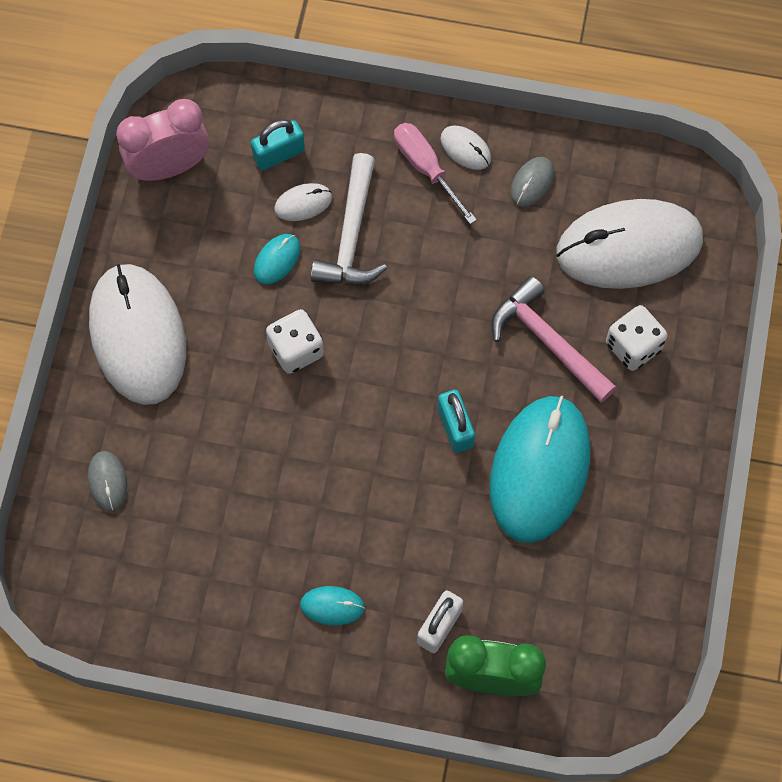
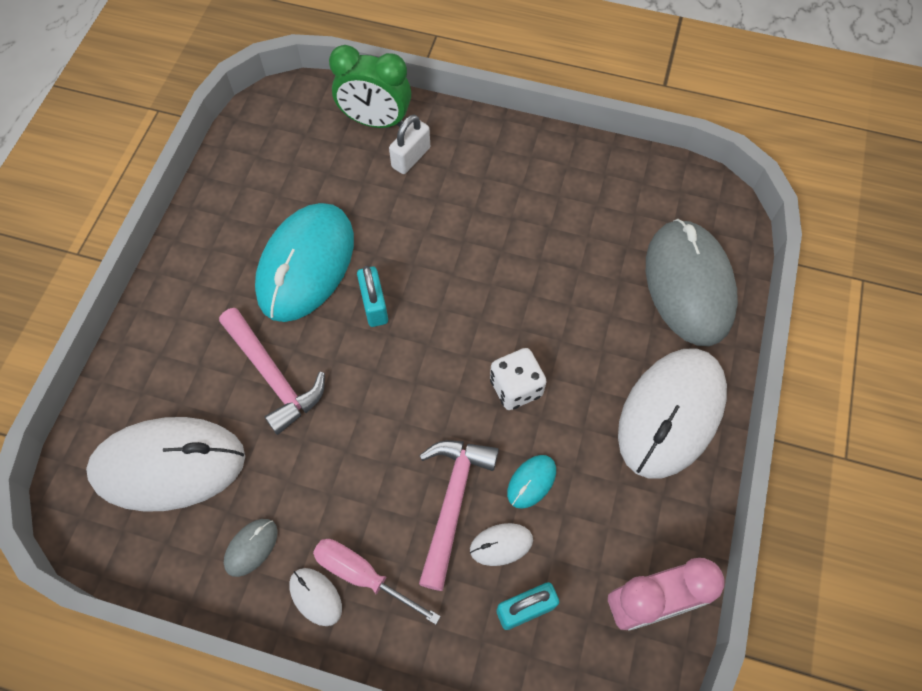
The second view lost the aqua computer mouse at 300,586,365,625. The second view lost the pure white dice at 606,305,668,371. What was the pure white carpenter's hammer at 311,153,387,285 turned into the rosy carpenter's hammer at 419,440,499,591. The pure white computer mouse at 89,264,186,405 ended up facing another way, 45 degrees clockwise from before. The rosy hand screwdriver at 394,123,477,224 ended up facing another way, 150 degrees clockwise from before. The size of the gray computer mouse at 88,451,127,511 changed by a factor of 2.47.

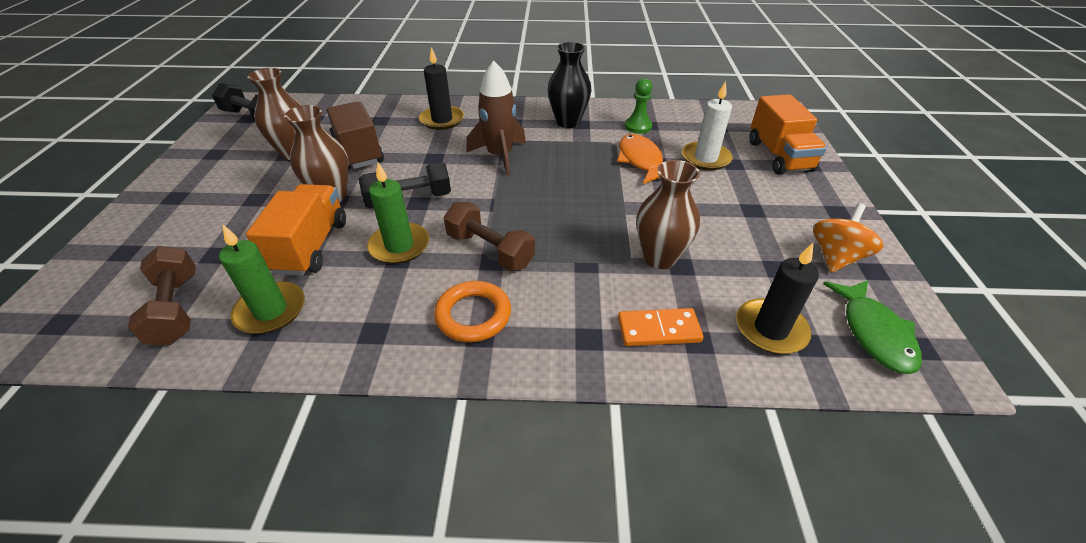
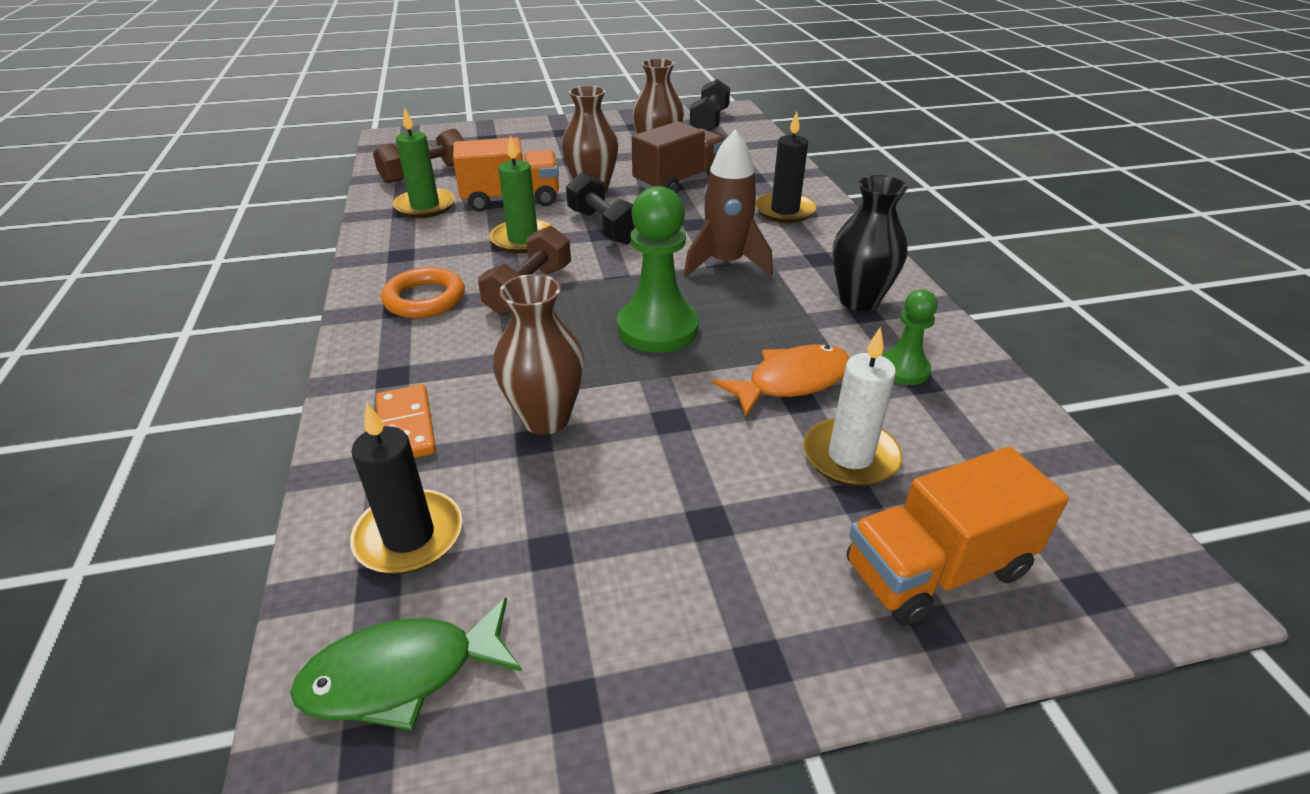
The second view lost the orange-coloured spinning top at 813,203,883,273. The second view gained the green chess pawn at 617,186,699,353.

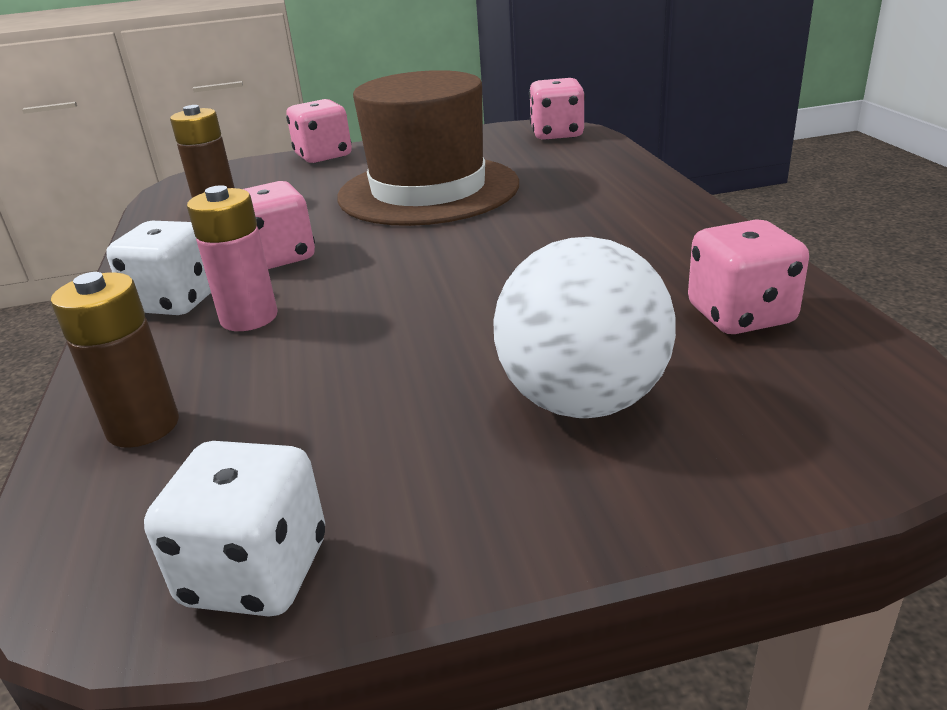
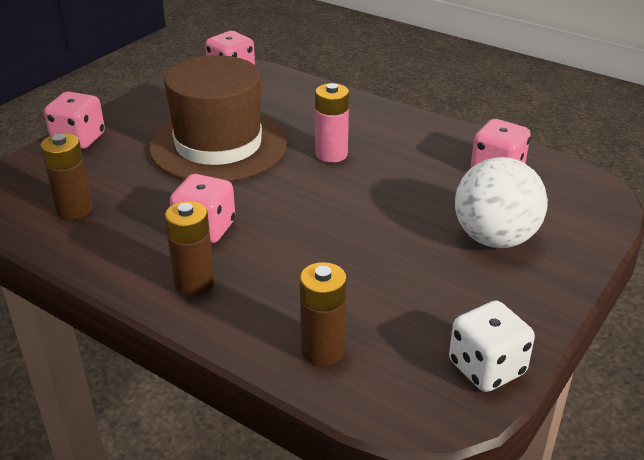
The rosy battery ended up elsewhere, having gone from 187,185,278,331 to 315,83,349,163. Where the pure white dice stood at 106,221,211,315, the dark brown battery came to stand at 165,201,215,297.

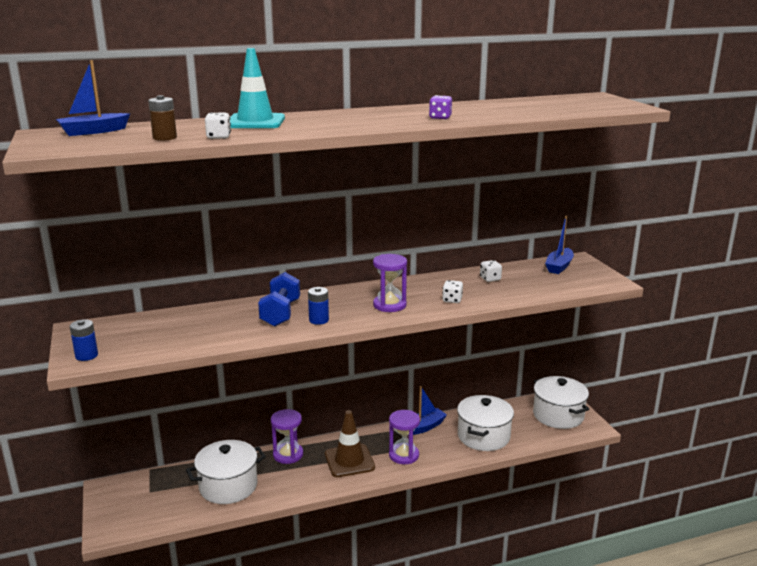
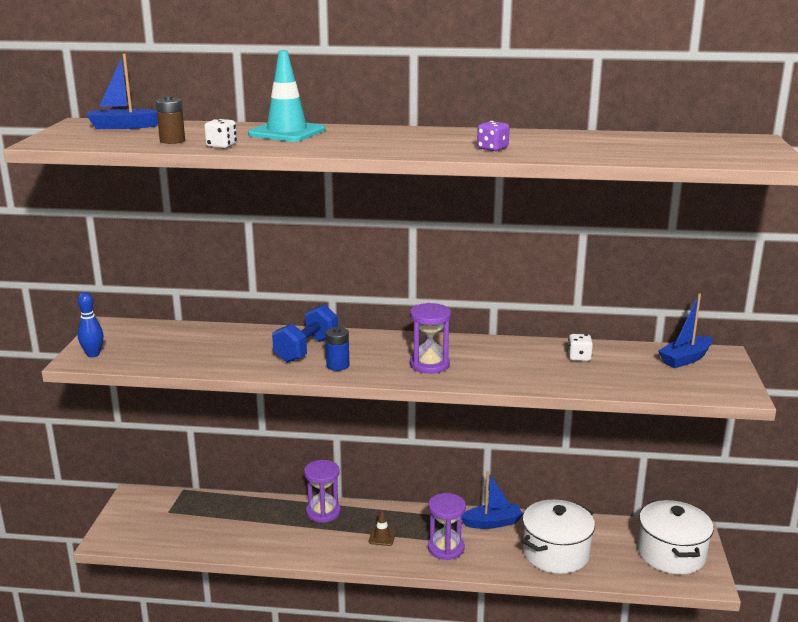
The second view lost the pure white stockpot at 186,440,266,504. The second view lost the pure white dice at 442,280,463,303. Where the royal blue battery stood at 70,319,98,361, the royal blue skittle came to stand at 78,292,104,357. The size of the dark brown traffic cone at 325,410,375,477 changed by a factor of 0.47.

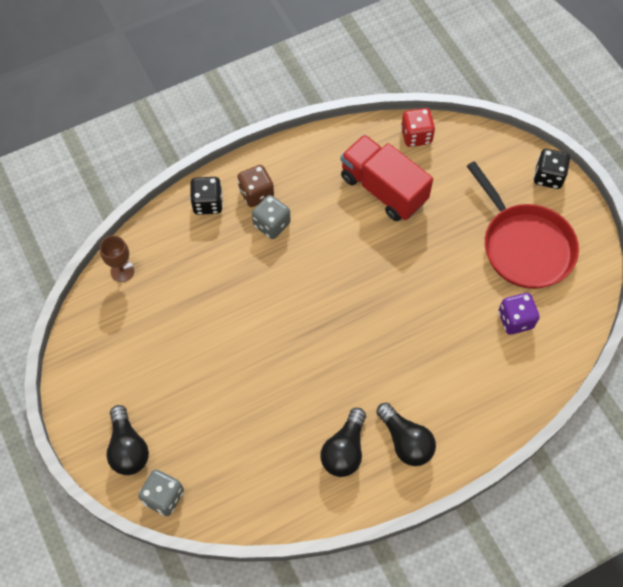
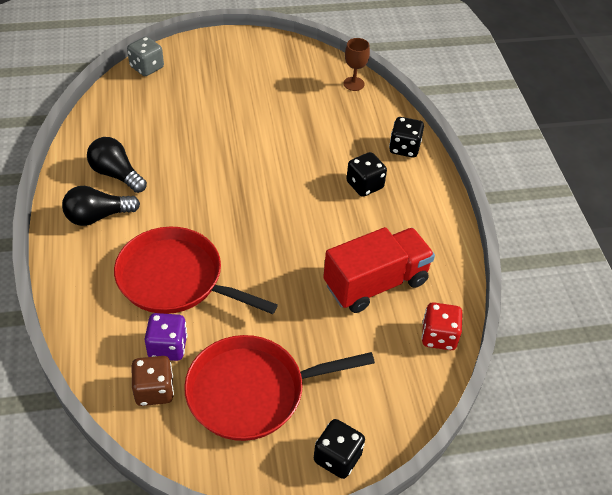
The second view lost the ebony lightbulb at 106,405,149,475. The second view gained the red skillet at 114,227,278,314. The dark brown dice ended up elsewhere, having gone from 237,165,274,207 to 132,356,174,406. What was the gray dice at 252,195,291,239 turned into the ebony dice at 346,152,387,197.

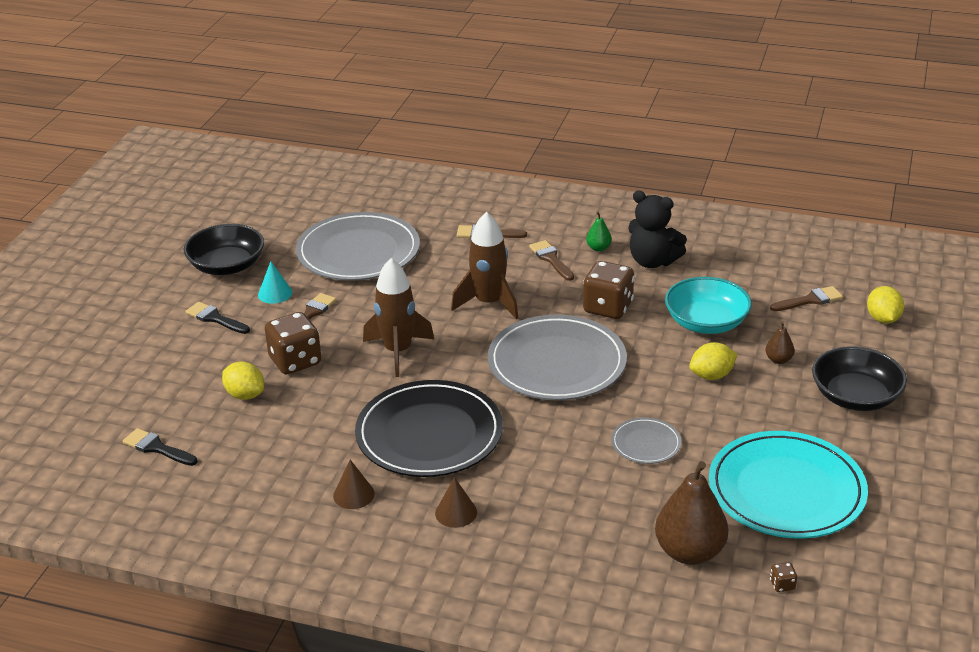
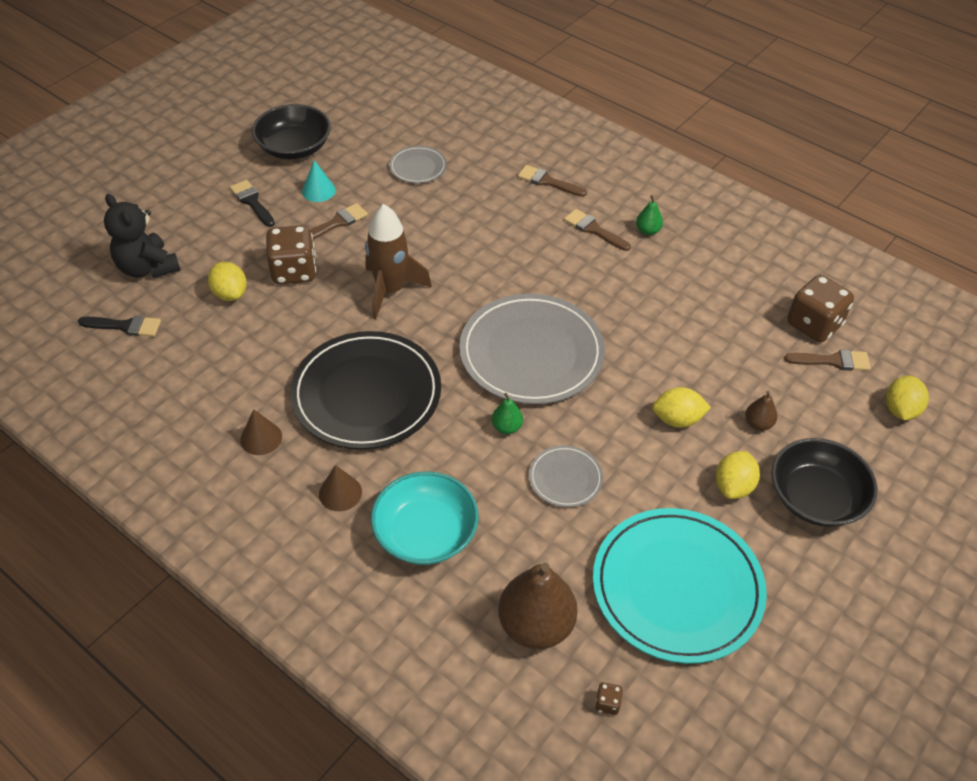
The second view lost the dark brown spaceship at 451,211,519,319. The second view gained the green pear at 492,393,523,434. The second view gained the bright yellow toy lemon at 716,451,760,499. The dark brown dice ended up elsewhere, having gone from 583,261,635,319 to 787,275,854,342. The ebony stuffed bear ended up elsewhere, having gone from 628,190,687,268 to 104,194,181,278. The aqua serving bowl ended up elsewhere, having gone from 665,277,752,334 to 371,472,479,565. The ebony brush at 123,428,198,466 ended up facing another way, 135 degrees clockwise from before. The dark brown brush at 529,240,574,281 ended up facing another way, 45 degrees counterclockwise from before. The size of the gray dinner plate at 296,212,420,281 changed by a factor of 0.47.

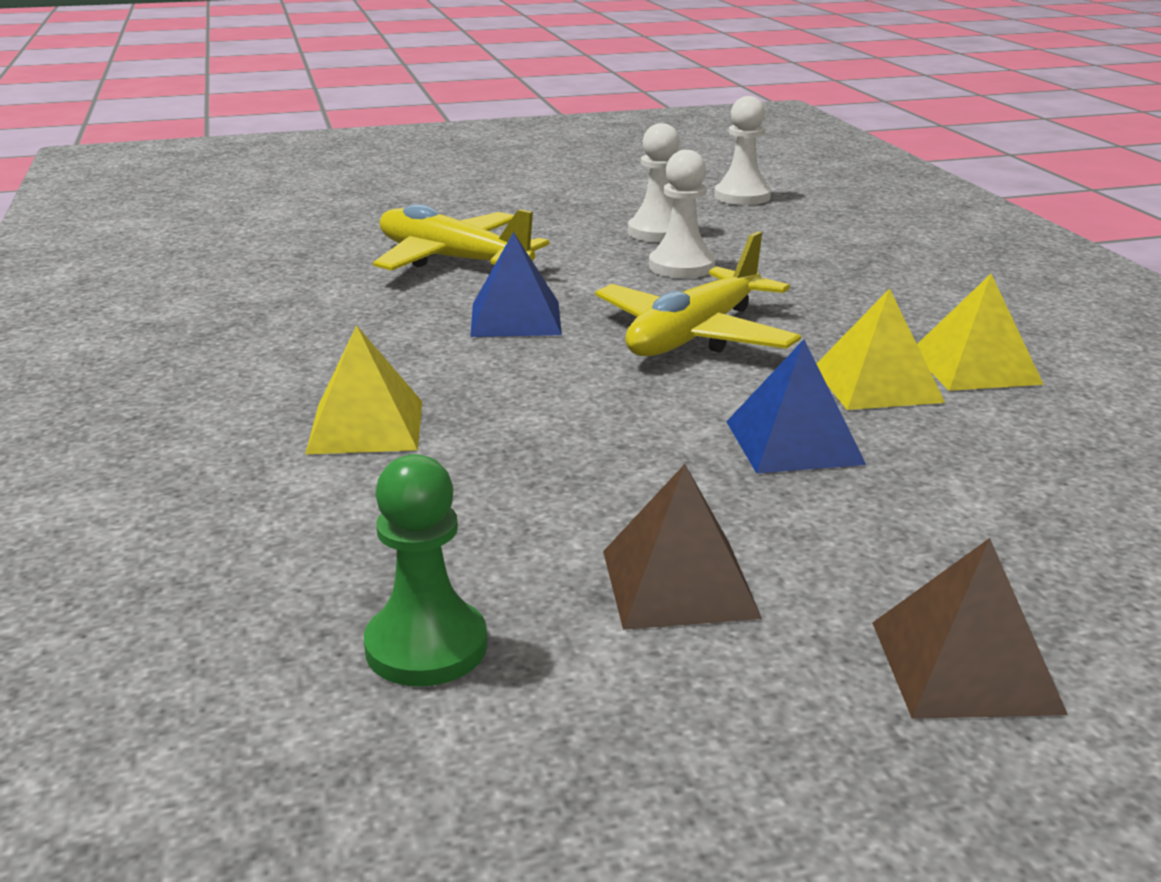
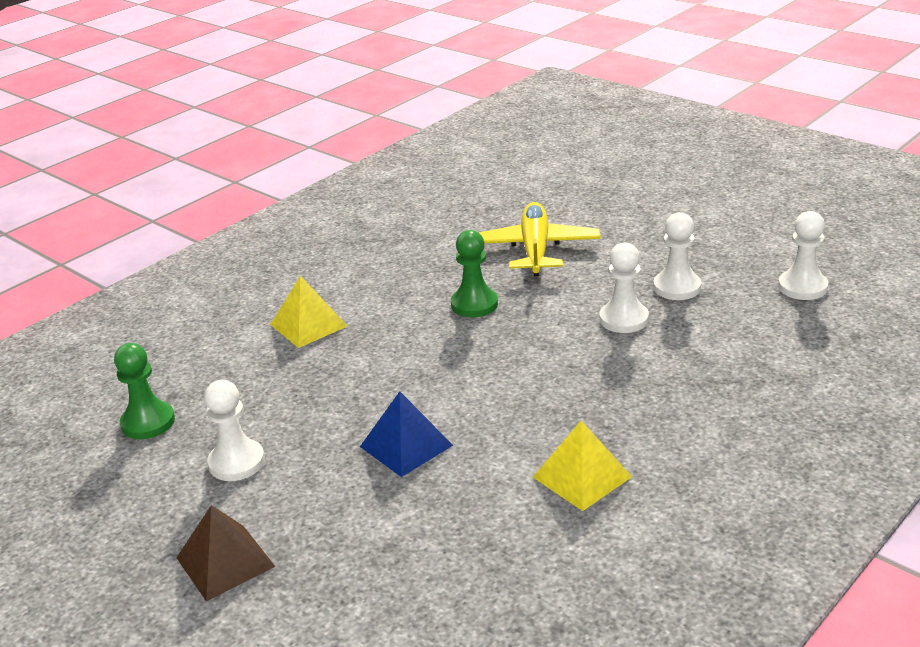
The second view lost the bright yellow toy plane at 595,231,801,356. The second view lost the bright yellow pyramid shape at 816,288,945,410. Where the royal blue pyramid shape stood at 470,232,562,337, the green chess pawn came to stand at 451,230,498,317. Where the dark brown pyramid shape stood at 603,464,762,630, the pure white chess pawn came to stand at 205,380,265,481.

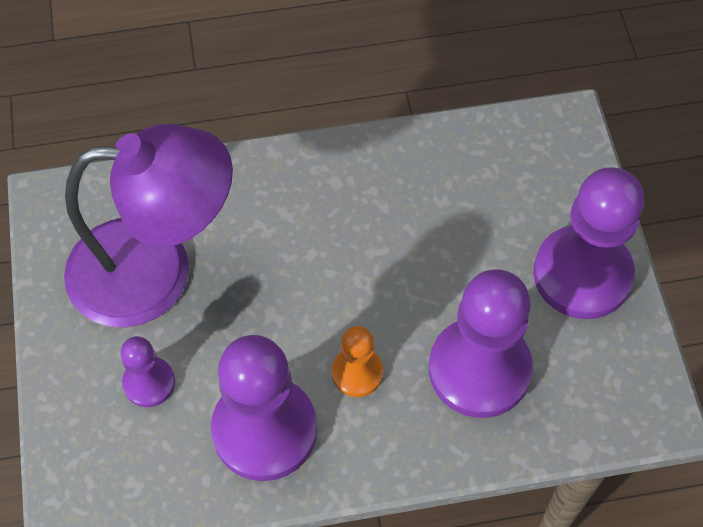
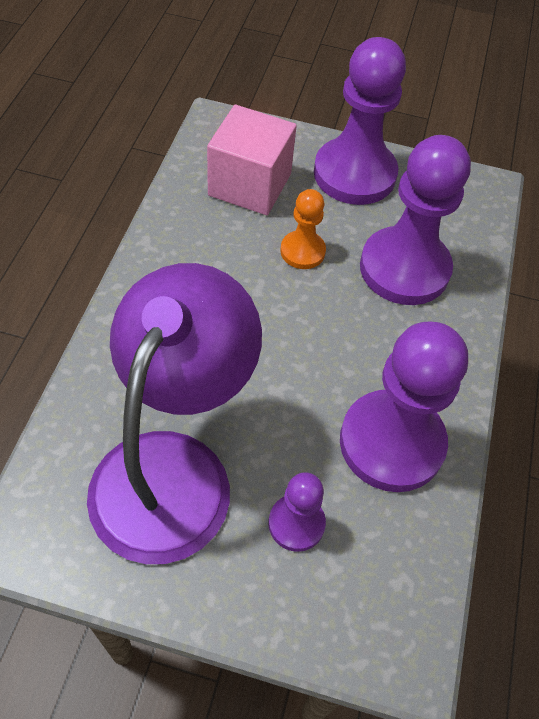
The second view gained the rosy cube at 207,105,297,215. The orange-coloured chess pawn ended up elsewhere, having gone from 332,326,383,397 to 280,189,326,269.

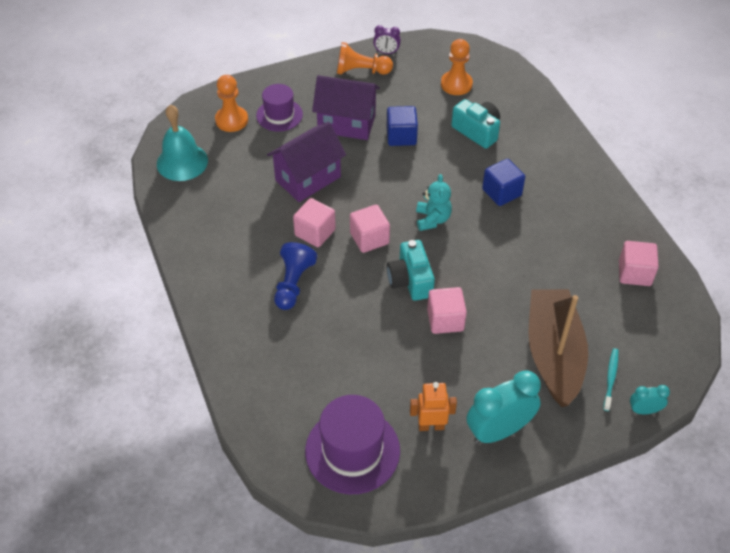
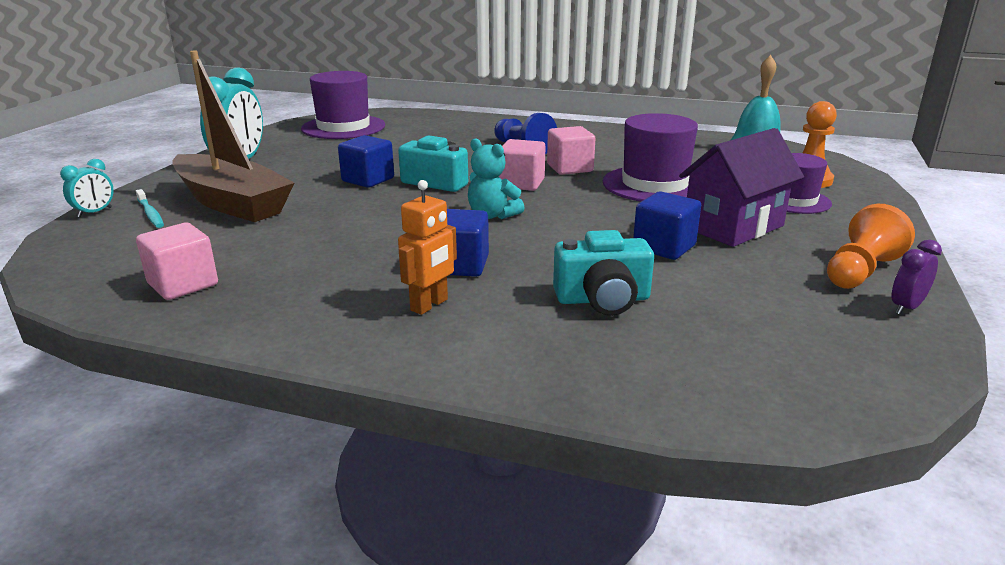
The second view lost the orange-coloured chess pawn at 441,39,473,95. The orange-coloured robot ended up elsewhere, having gone from 410,382,457,431 to 398,180,457,315. Where the purple toy house stood at 267,121,346,202, the purple top hat came to stand at 603,113,698,202. What was the rosy cube at 427,287,467,334 turned into the royal blue cube at 338,135,394,188.

